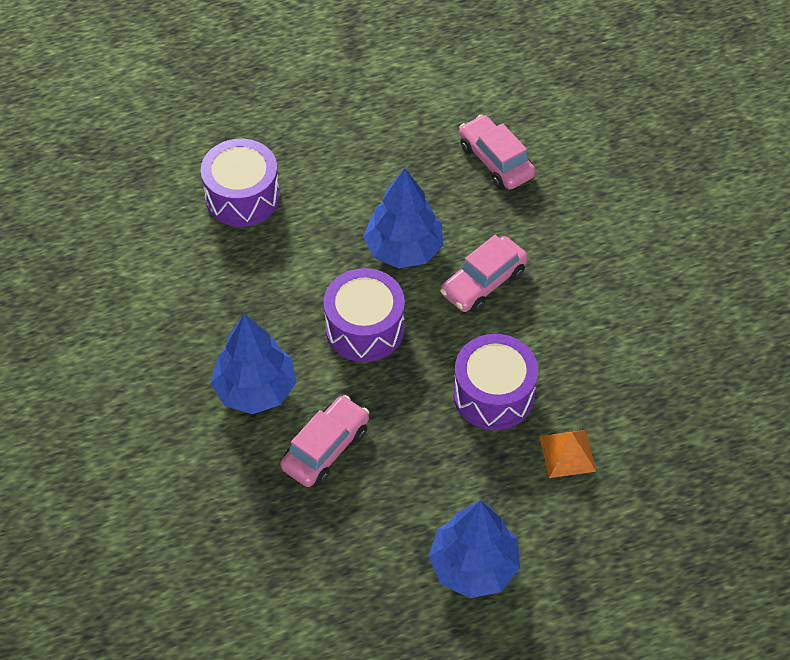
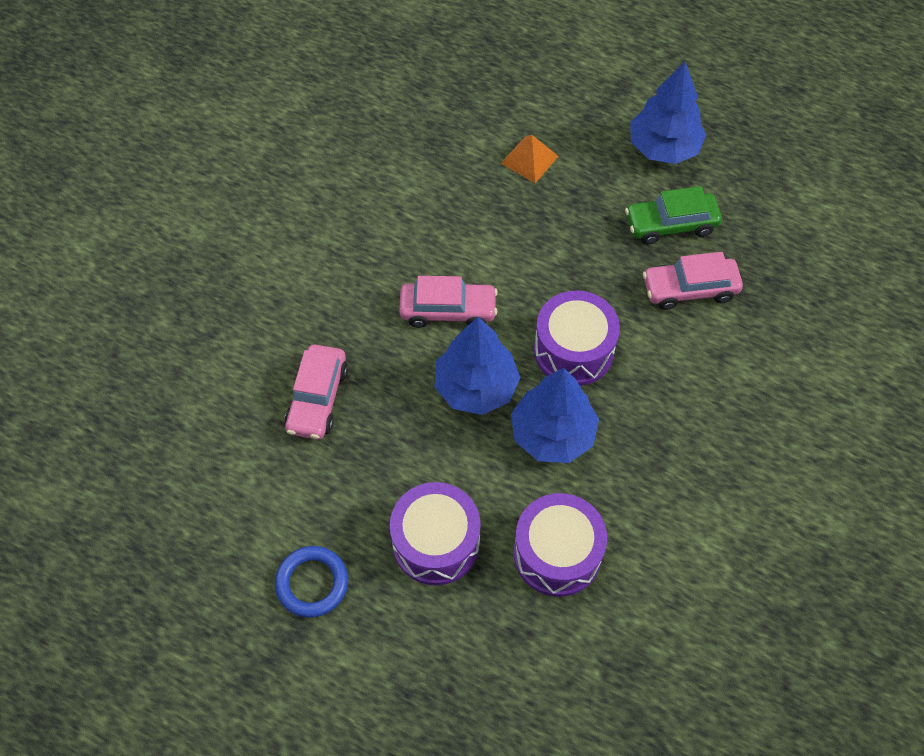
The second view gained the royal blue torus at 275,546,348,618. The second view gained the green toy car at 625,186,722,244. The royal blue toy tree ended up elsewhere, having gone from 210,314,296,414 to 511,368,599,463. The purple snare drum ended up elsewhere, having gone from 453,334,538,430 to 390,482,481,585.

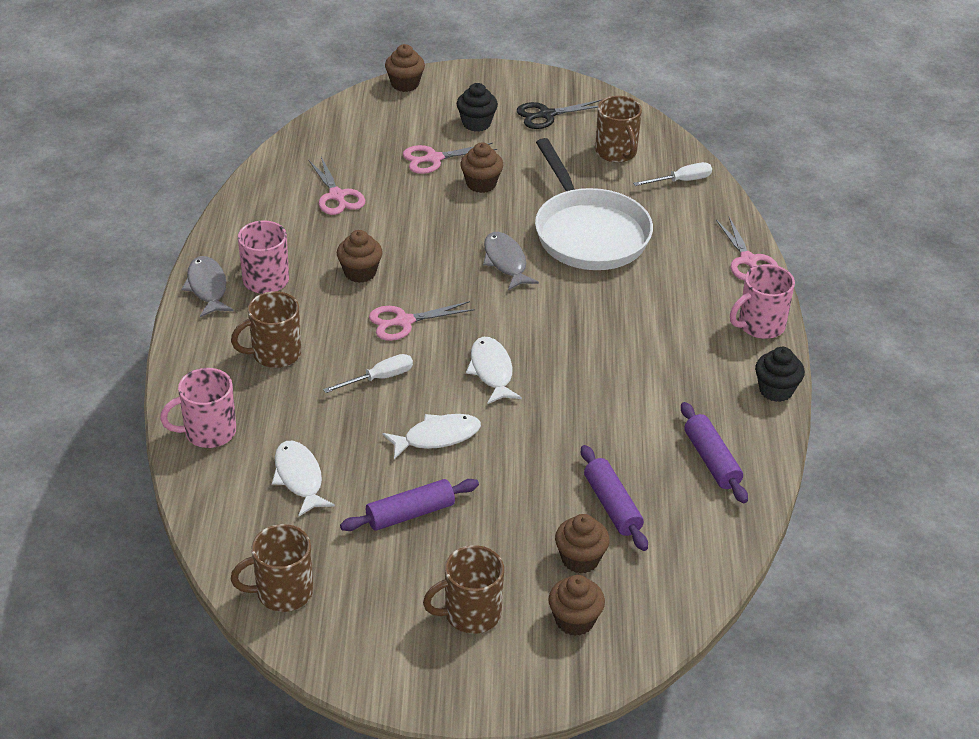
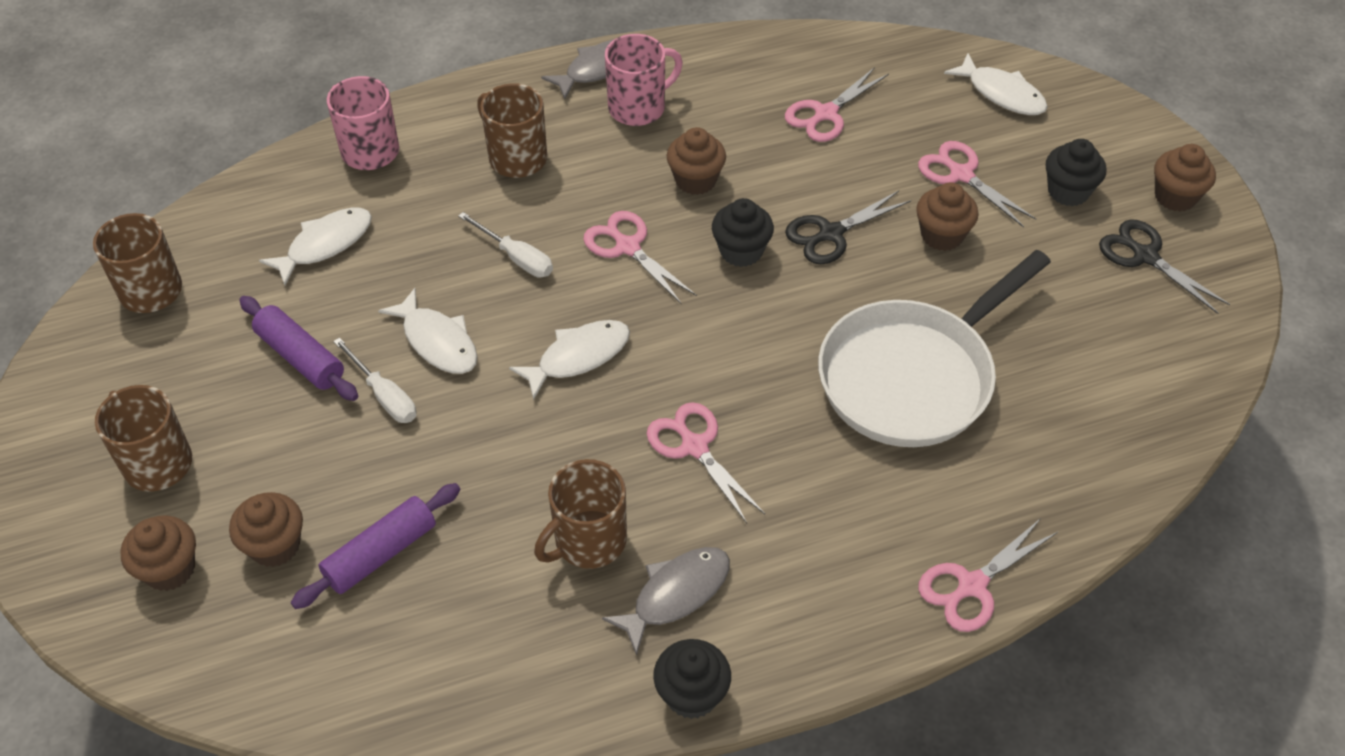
The second view lost the purple pastry roller at 681,402,748,503. The second view lost the rosy coffee mug at 730,264,795,339. The second view gained the rosy pair of scissors at 646,402,765,523. The second view gained the ebony cupcake at 712,198,774,267. The second view gained the ebony pair of scissors at 785,191,911,264. The second view gained the pure white fish figure at 944,53,1048,115. The dark brown cupcake ended up elsewhere, having gone from 385,44,425,92 to 1154,144,1216,212. The gray fish figure ended up elsewhere, having gone from 483,232,539,290 to 602,547,730,656. The dark brown coffee mug ended up elsewhere, having gone from 595,96,642,163 to 534,459,627,569. The pure white hand screwdriver ended up elsewhere, having gone from 633,162,712,186 to 333,337,416,423.

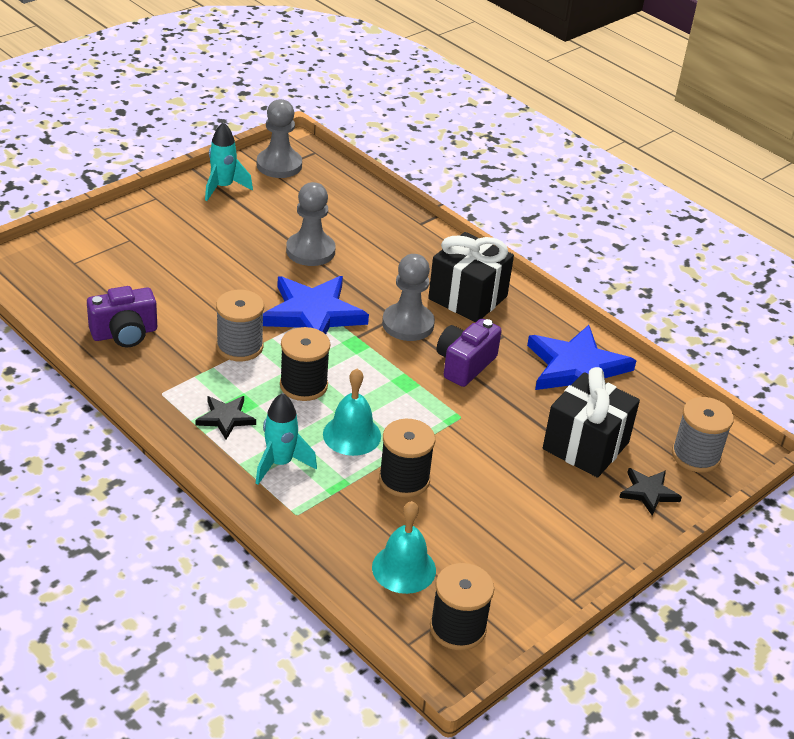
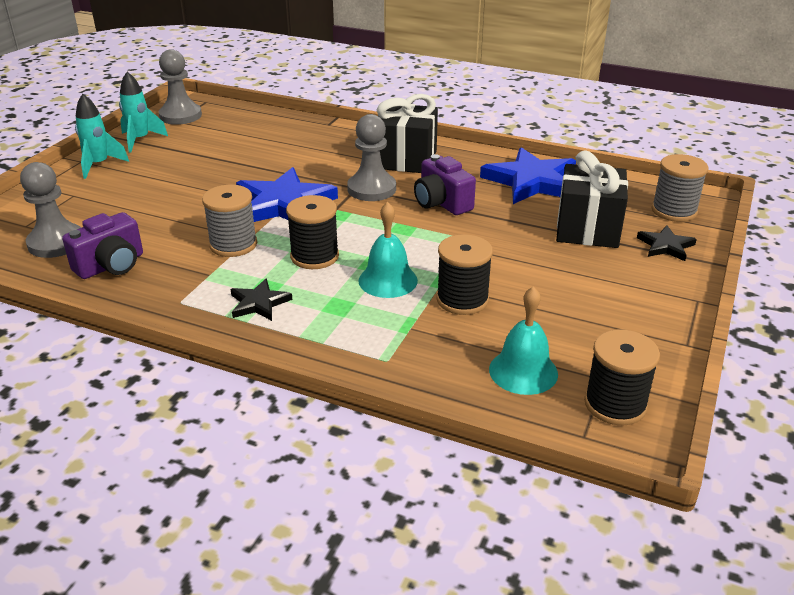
The aqua spaceship ended up elsewhere, having gone from 256,393,317,485 to 75,94,129,179. The gray chess pawn ended up elsewhere, having gone from 286,182,335,266 to 20,162,81,258. The purple photo camera at 437,318,502,387 ended up facing another way, 45 degrees counterclockwise from before.

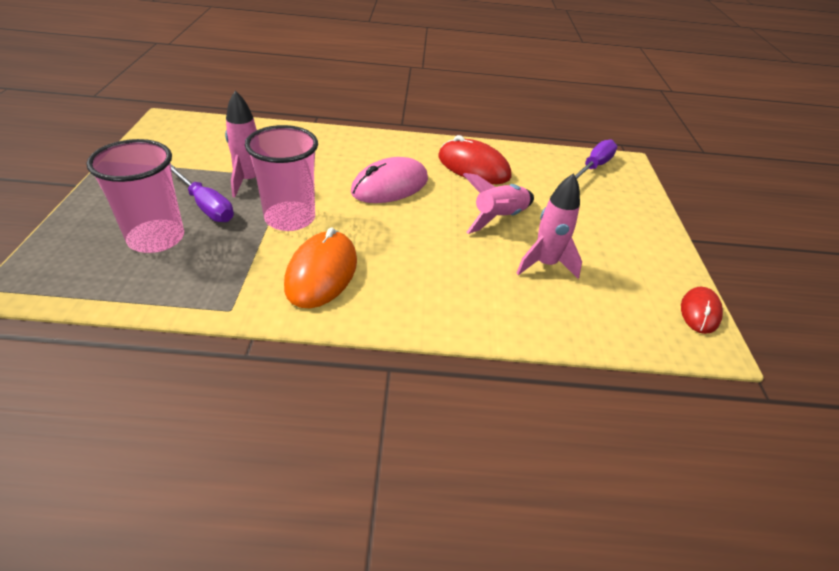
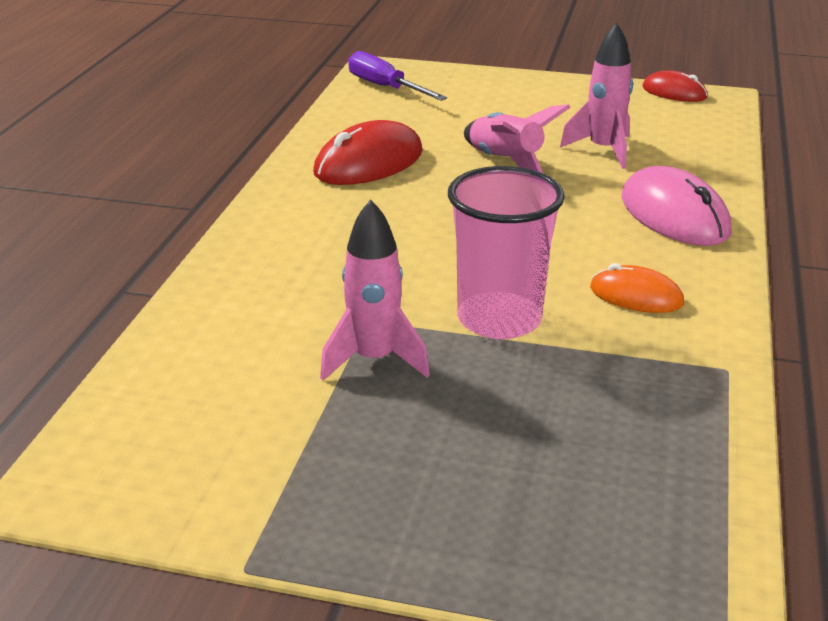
The second view lost the rosy tumbler at 86,139,184,253. The second view lost the purple hand screwdriver at 171,164,234,222. The rosy computer mouse ended up elsewhere, having gone from 351,157,428,203 to 621,166,732,246. The size of the orange-coloured computer mouse at 284,227,357,308 changed by a factor of 0.60.

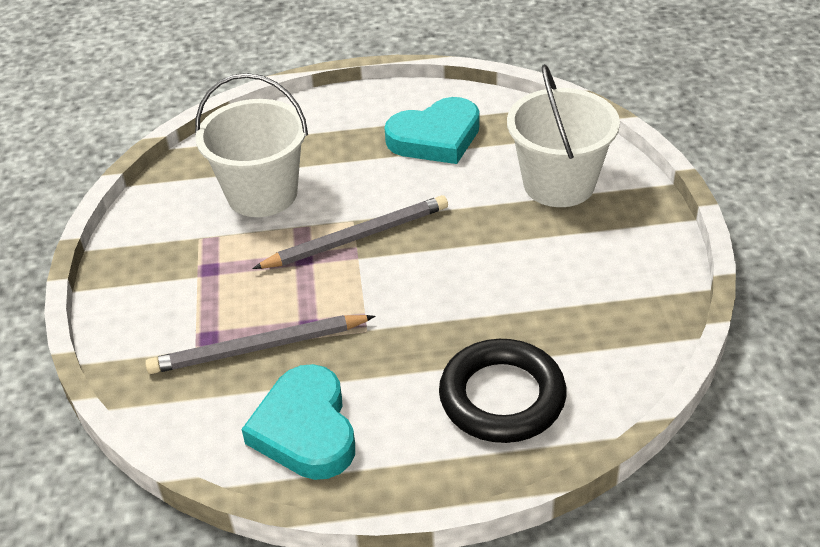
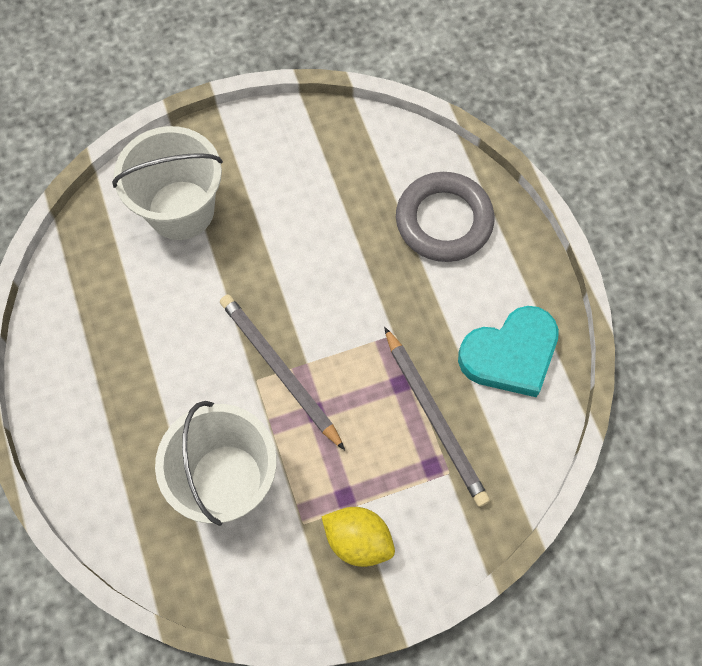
The second view lost the aqua love heart at 384,97,480,164. The second view gained the bright yellow toy lemon at 321,507,395,567. What was the ebony torus at 439,339,566,443 turned into the gray torus at 396,172,495,262.

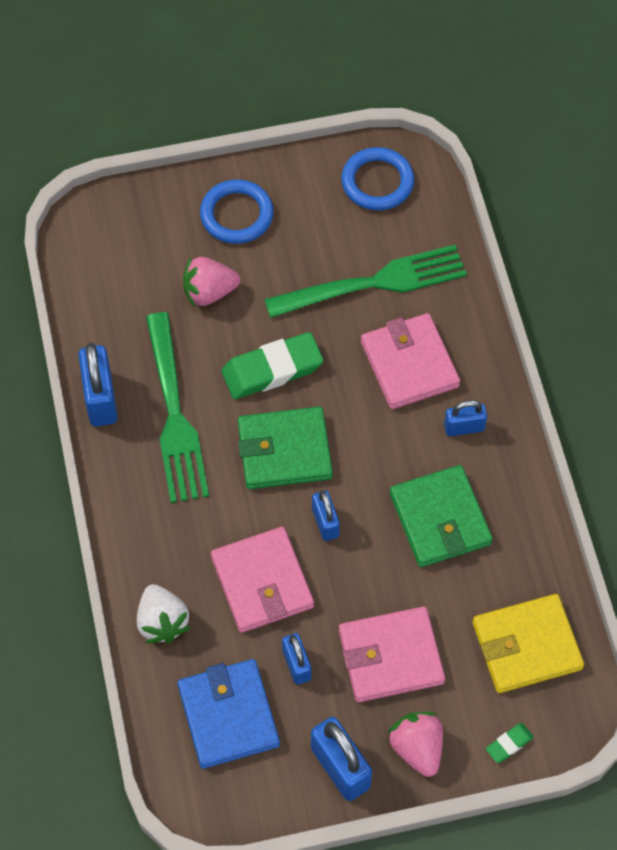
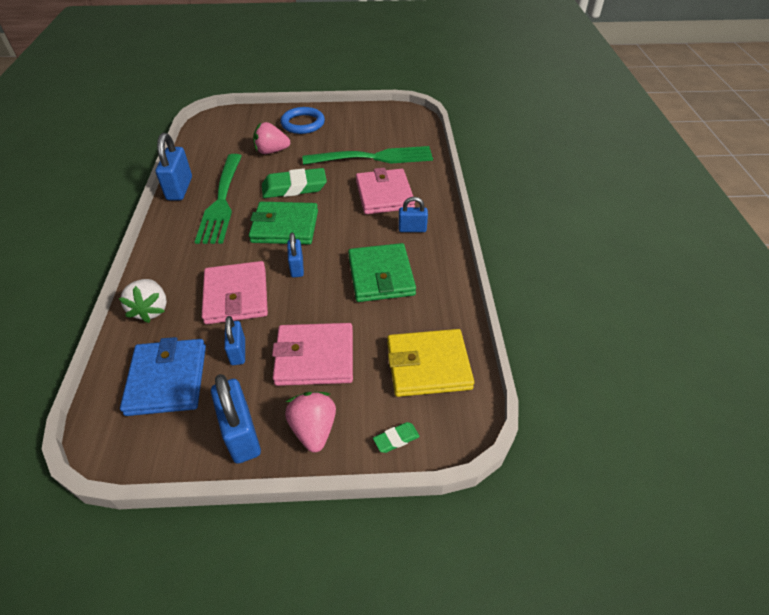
The second view lost the royal blue torus at 341,147,414,211.

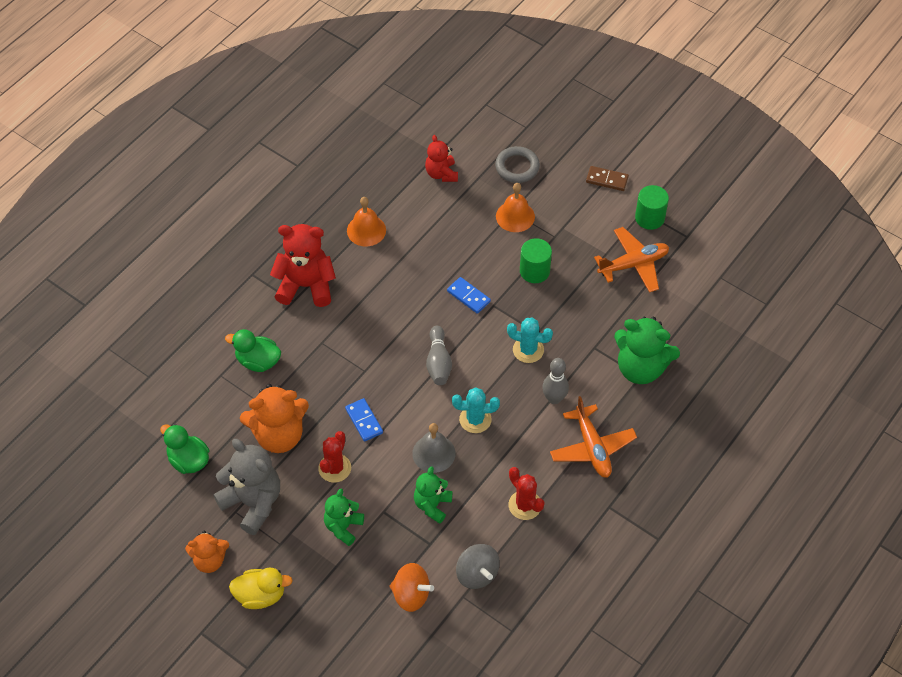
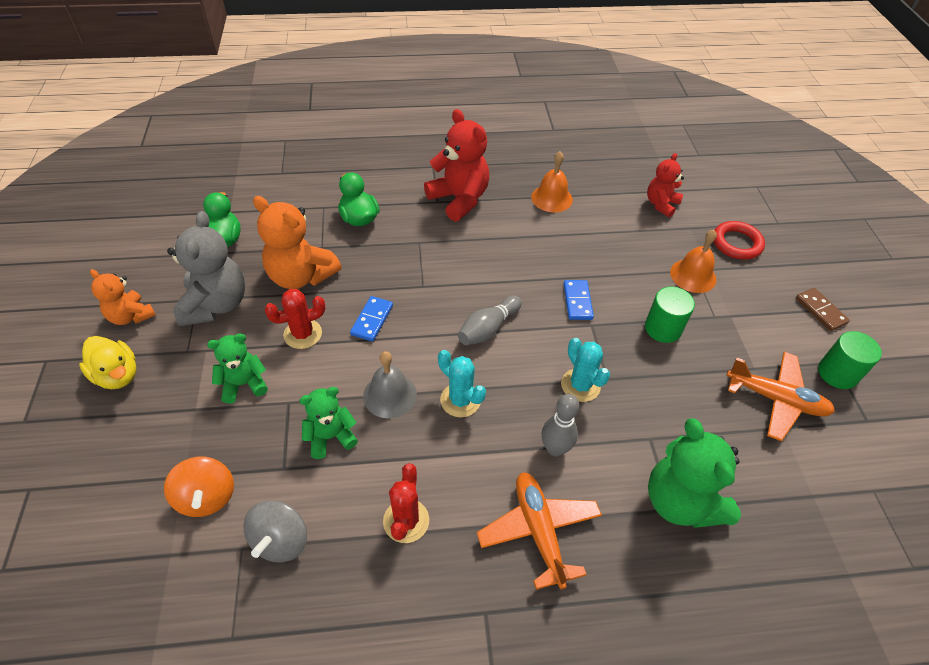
What was the gray torus at 495,146,540,183 turned into the red torus at 713,221,765,260. The orange-coloured toy plane at 550,396,637,478 ended up facing another way, 135 degrees clockwise from before.

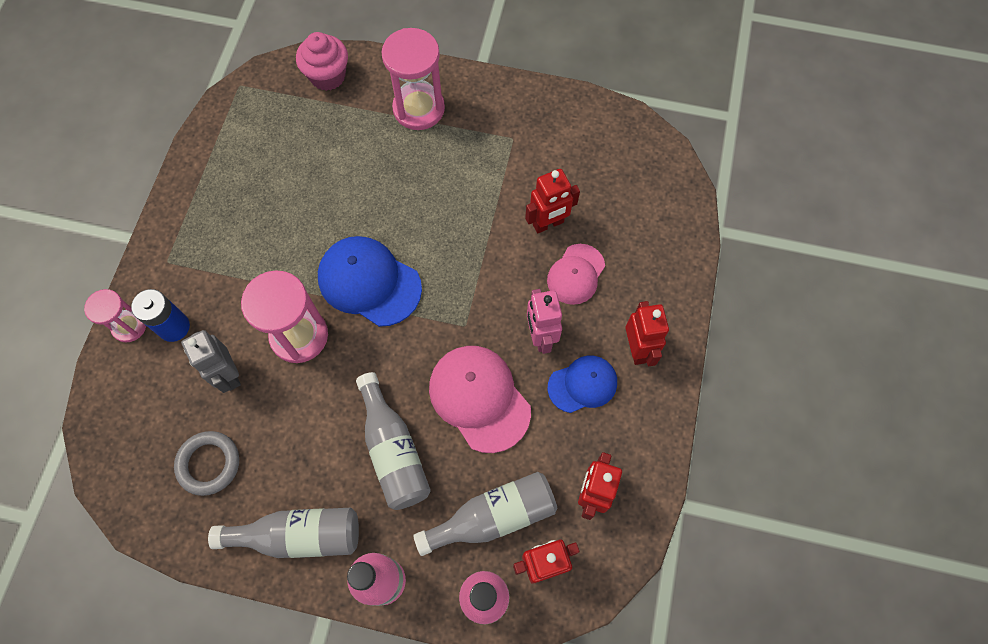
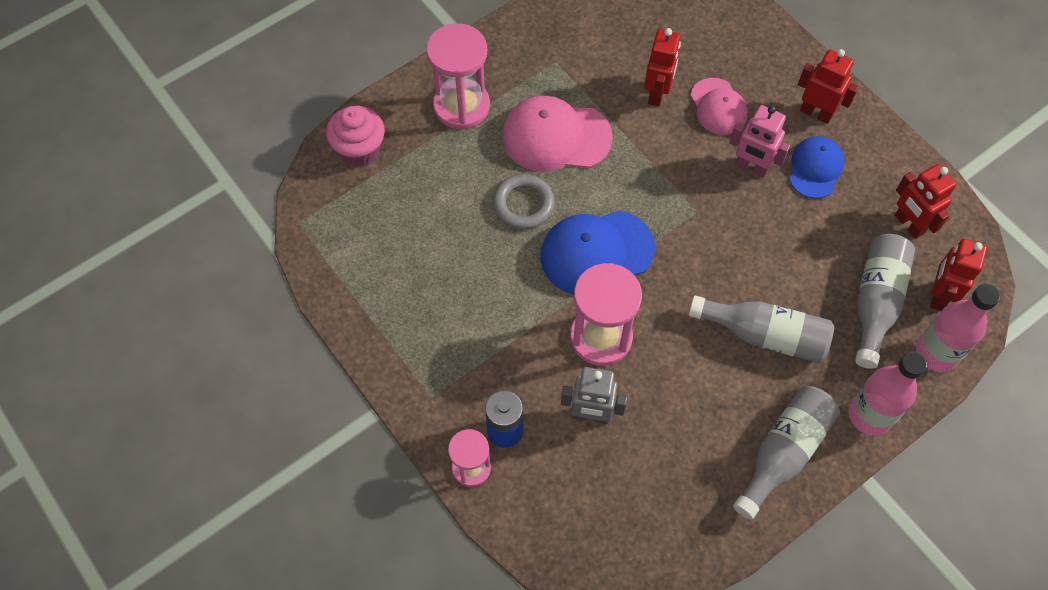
The gray torus ended up elsewhere, having gone from 174,431,239,496 to 493,174,555,229. The rosy baseball cap ended up elsewhere, having gone from 429,346,531,453 to 502,95,613,172.

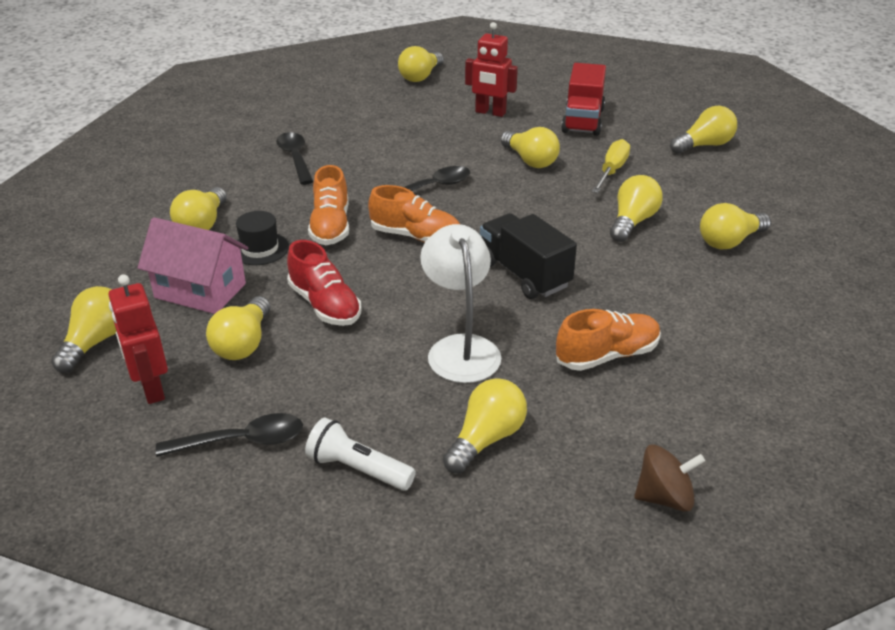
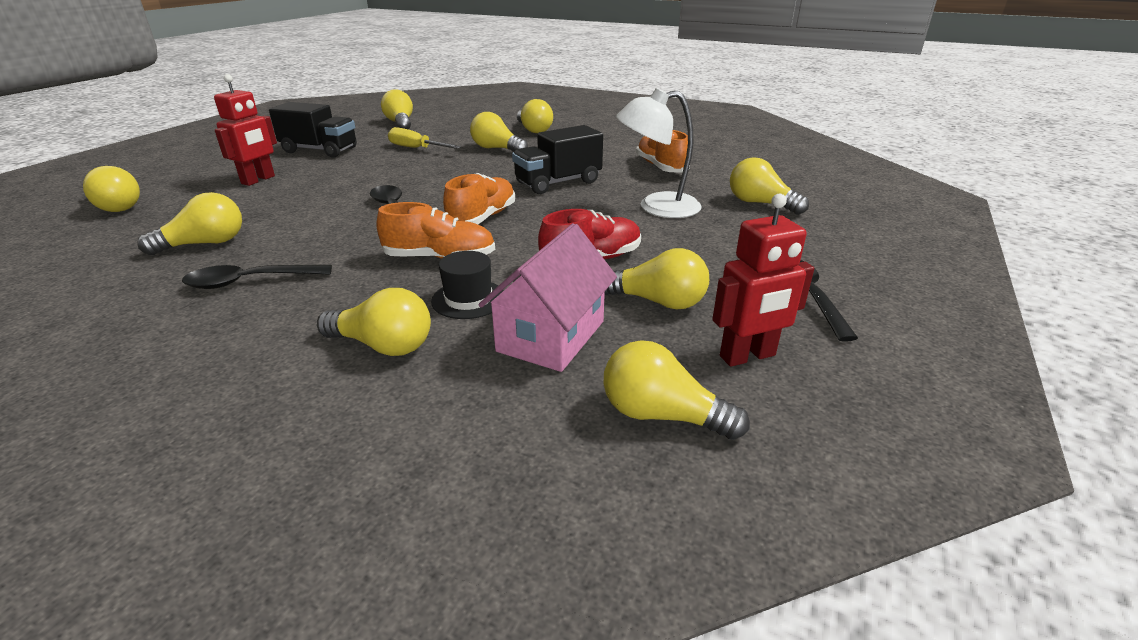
The second view lost the pure white pocket torch at 305,418,416,491. The second view lost the dark brown spinning top at 634,445,705,512. The bright yellow lightbulb ended up elsewhere, having gone from 500,127,560,168 to 137,192,242,255. What was the red truck at 561,63,606,136 turned into the ebony truck at 269,102,357,158.

